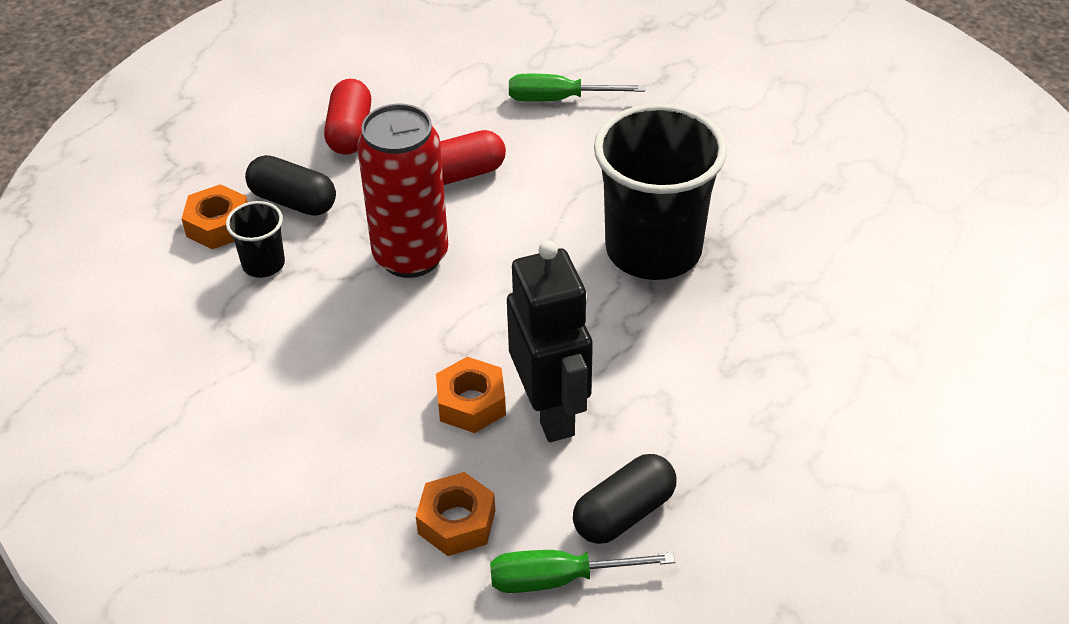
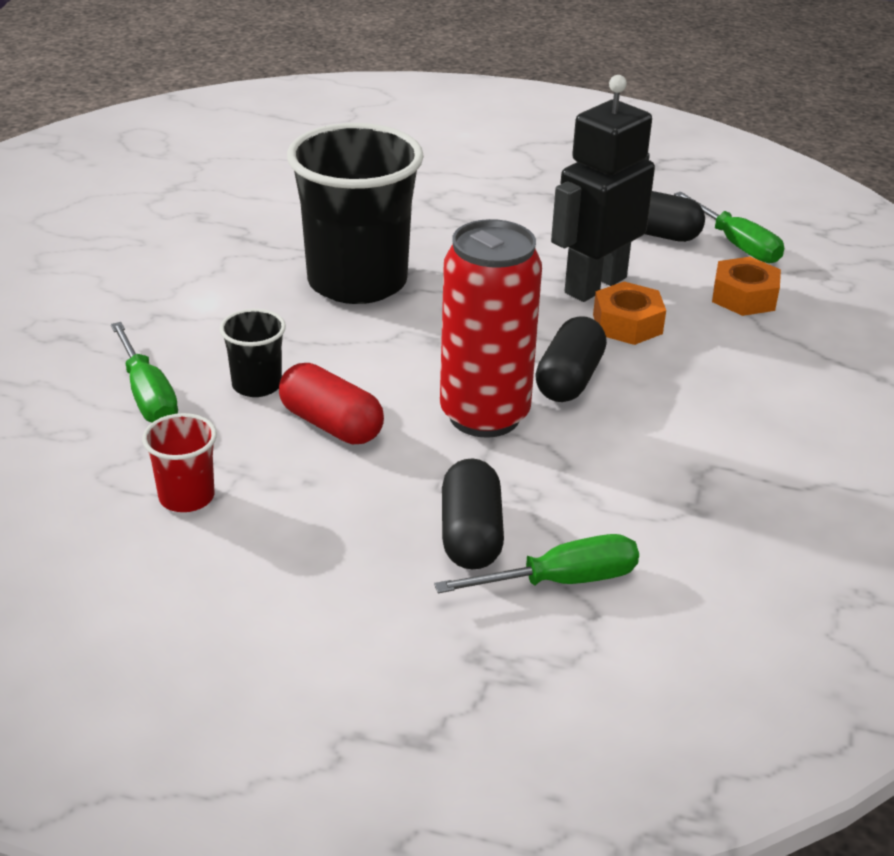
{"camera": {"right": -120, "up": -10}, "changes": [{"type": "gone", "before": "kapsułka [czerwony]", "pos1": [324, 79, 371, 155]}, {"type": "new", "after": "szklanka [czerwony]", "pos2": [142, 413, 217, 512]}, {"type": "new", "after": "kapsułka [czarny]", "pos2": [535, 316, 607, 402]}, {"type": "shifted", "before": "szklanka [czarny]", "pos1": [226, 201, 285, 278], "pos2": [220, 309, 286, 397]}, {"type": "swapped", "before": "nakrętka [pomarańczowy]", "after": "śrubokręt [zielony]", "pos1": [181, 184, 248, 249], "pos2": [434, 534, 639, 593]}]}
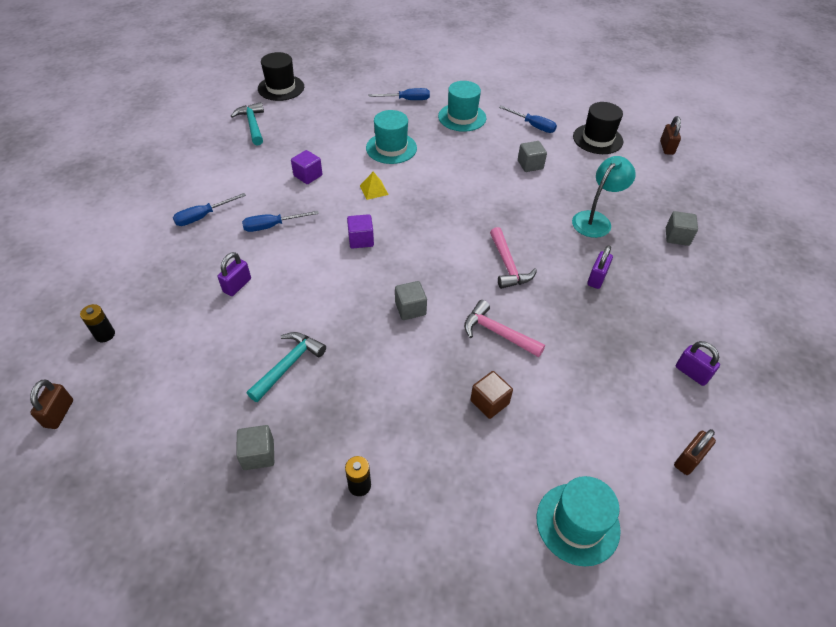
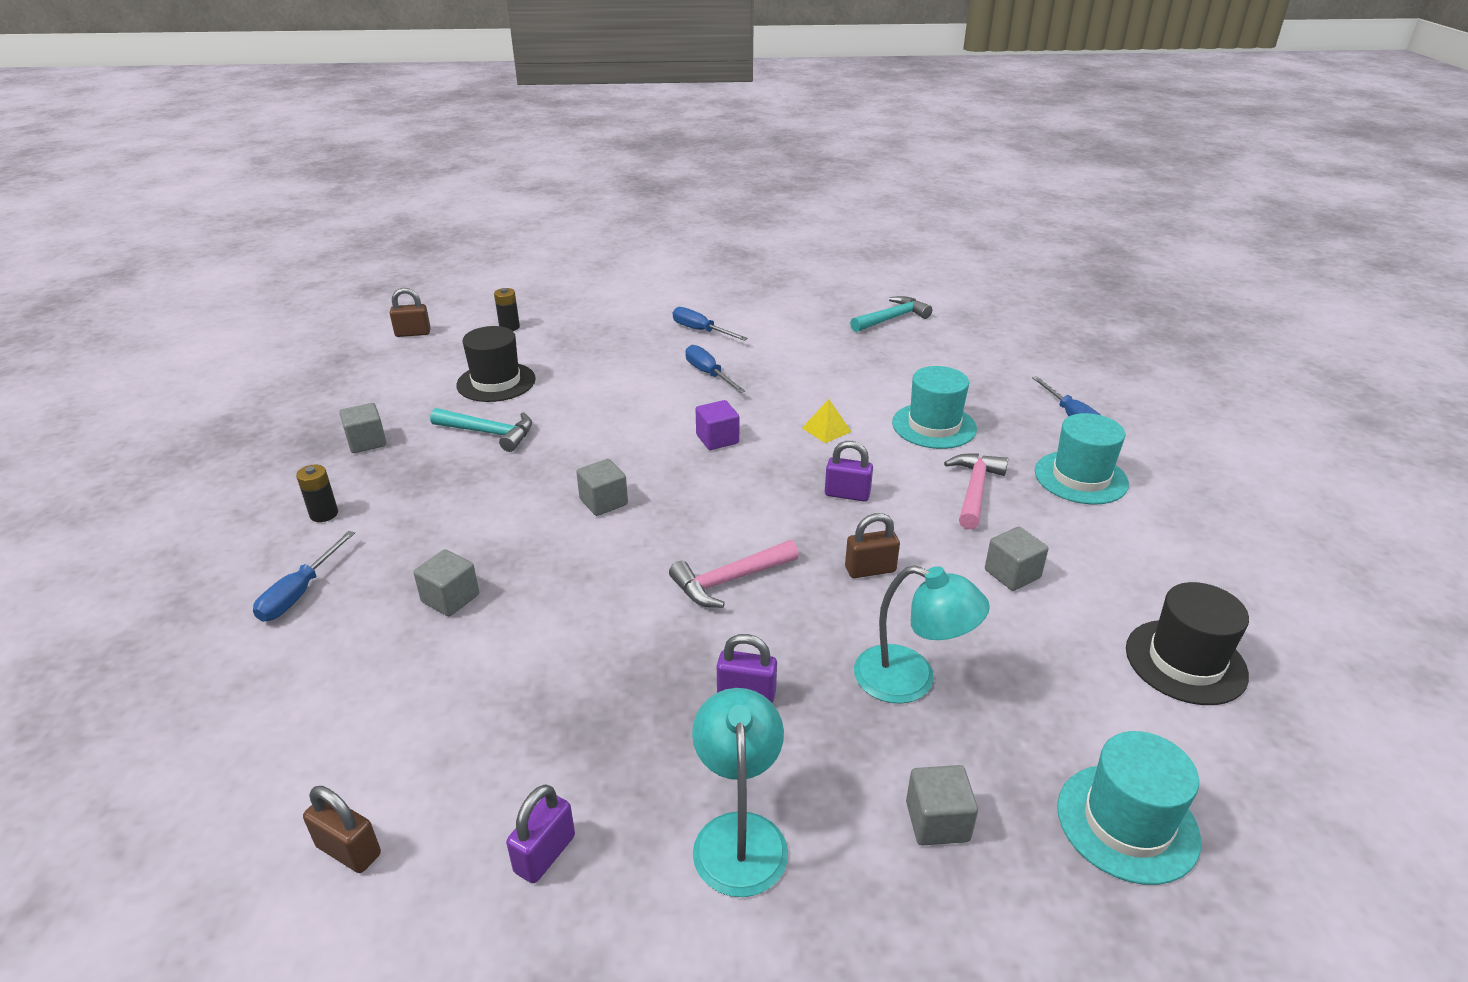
{"camera": {"right": 75, "up": -15}, "changes": [{"type": "gone", "before": "sześcian [fioletowy]", "pos1": [291, 150, 322, 184]}, {"type": "new", "after": "lampka [turkusowy]", "pos2": [692, 688, 788, 897]}, {"type": "shifted", "before": "kłódka [fioletowy]", "pos1": [218, 252, 251, 296], "pos2": [825, 441, 873, 502]}, {"type": "shifted", "before": "kapelusz [czarny]", "pos1": [258, 52, 304, 101], "pos2": [456, 326, 536, 402]}, {"type": "shifted", "before": "młotek [różowy]", "pos1": [464, 300, 545, 357], "pos2": [944, 454, 1008, 530]}, {"type": "shifted", "before": "śrubokręt [niebieski]", "pos1": [499, 106, 557, 133], "pos2": [253, 531, 355, 622]}, {"type": "shifted", "before": "kapelusz [turkusowy]", "pos1": [537, 476, 621, 566], "pos2": [1057, 731, 1201, 885]}, {"type": "shifted", "before": "kłódka [brązowy]", "pos1": [660, 116, 681, 155], "pos2": [845, 513, 900, 578]}, {"type": "repainted", "before": "sześcian [brązowy]", "after": "sześcian [szary]", "pos1": [470, 371, 513, 419], "pos2": [414, 549, 479, 616]}]}
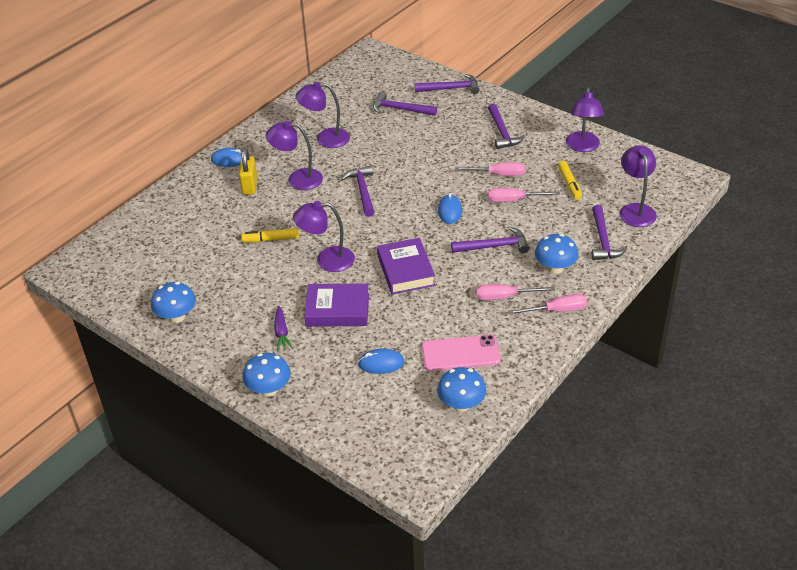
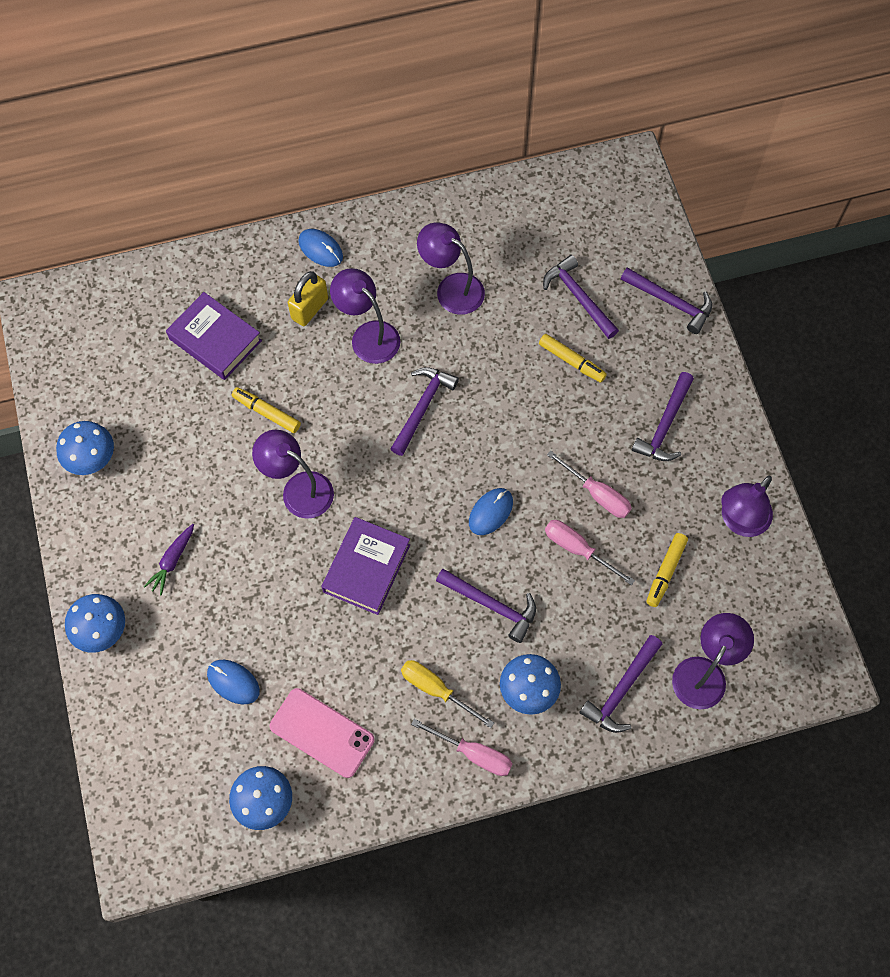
{"camera": {"right": 35, "up": 25}, "changes": [{"type": "new", "after": "flamaster [żółty]", "pos2": [539, 334, 607, 383]}, {"type": "shifted", "before": "książka [fioletowy]", "pos1": [304, 283, 369, 327], "pos2": [166, 292, 262, 380]}, {"type": "repainted", "before": "śrubokręt [różowy]", "after": "śrubokręt [żółty]", "pos1": [476, 284, 555, 301], "pos2": [401, 660, 494, 728]}]}
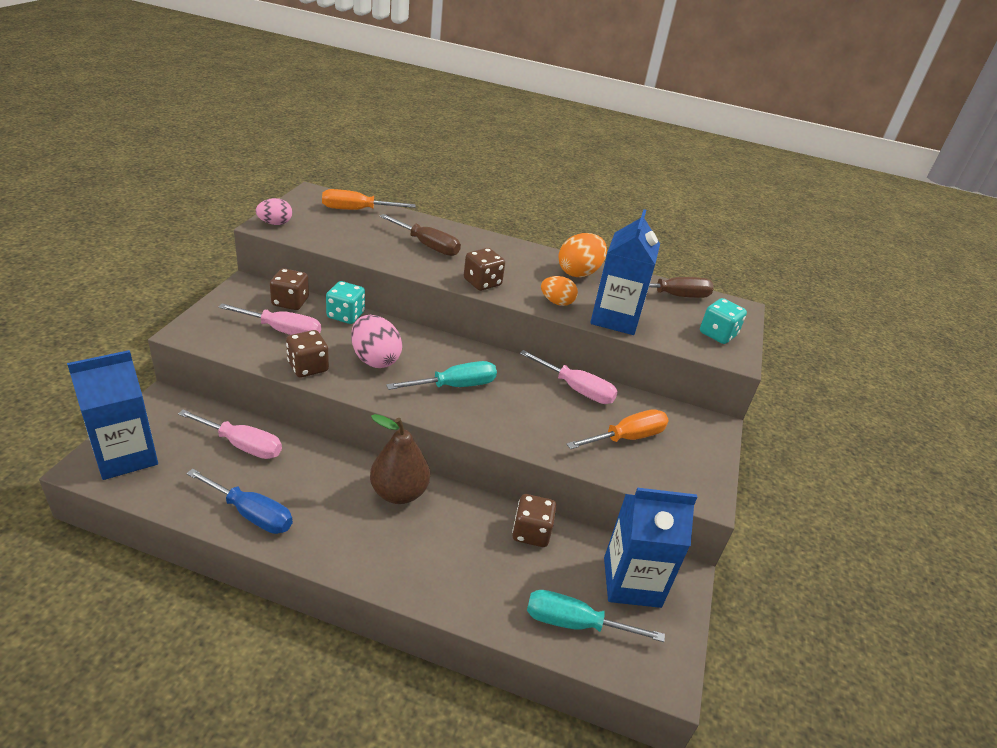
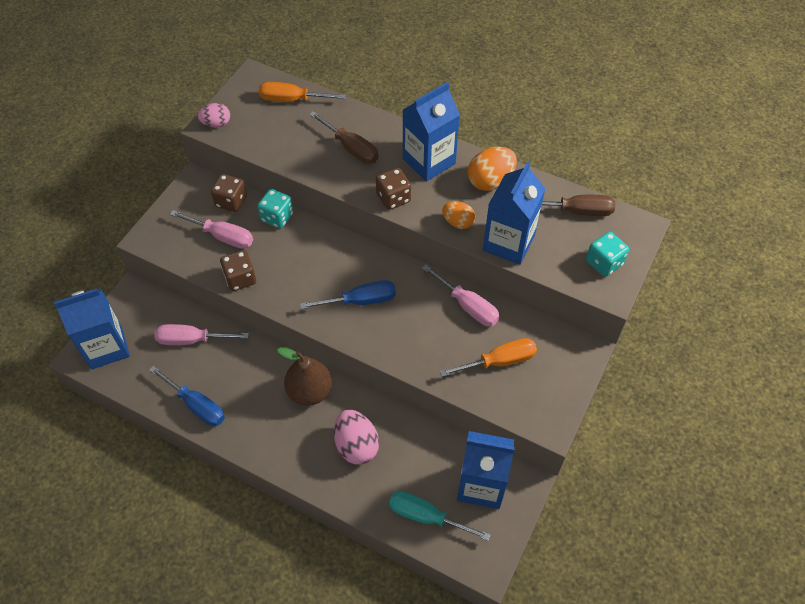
{"camera": {"right": 15, "up": 20}, "changes": [{"type": "gone", "before": "kostka do gry [brązowy]", "pos1": [512, 494, 556, 547]}, {"type": "new", "after": "karton mleka [niebieski]", "pos2": [403, 82, 460, 182]}, {"type": "shifted", "before": "jajko [różowy]", "pos1": [351, 315, 402, 368], "pos2": [334, 410, 379, 465]}, {"type": "repainted", "before": "śrubokręt [turkusowy]", "after": "śrubokręt [niebieski]", "pos1": [386, 361, 497, 390], "pos2": [300, 280, 396, 309]}, {"type": "rotated", "before": "śrubokręt [różowy]", "pos1": [178, 410, 282, 459], "pos2": [154, 324, 249, 345], "turn": 150}]}
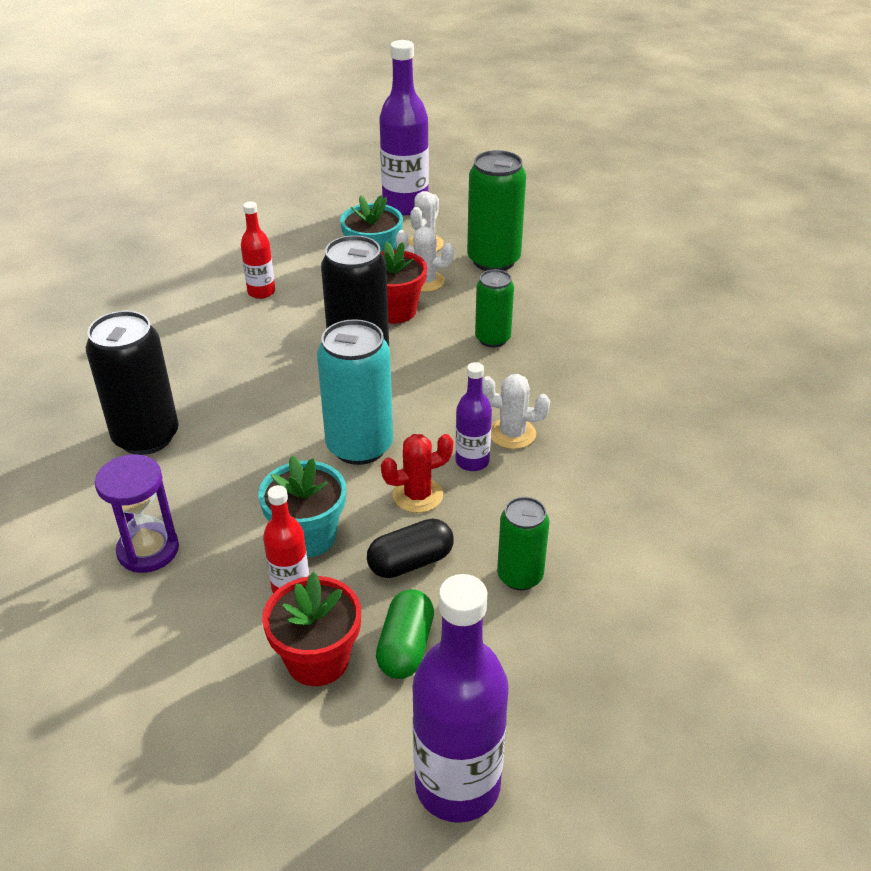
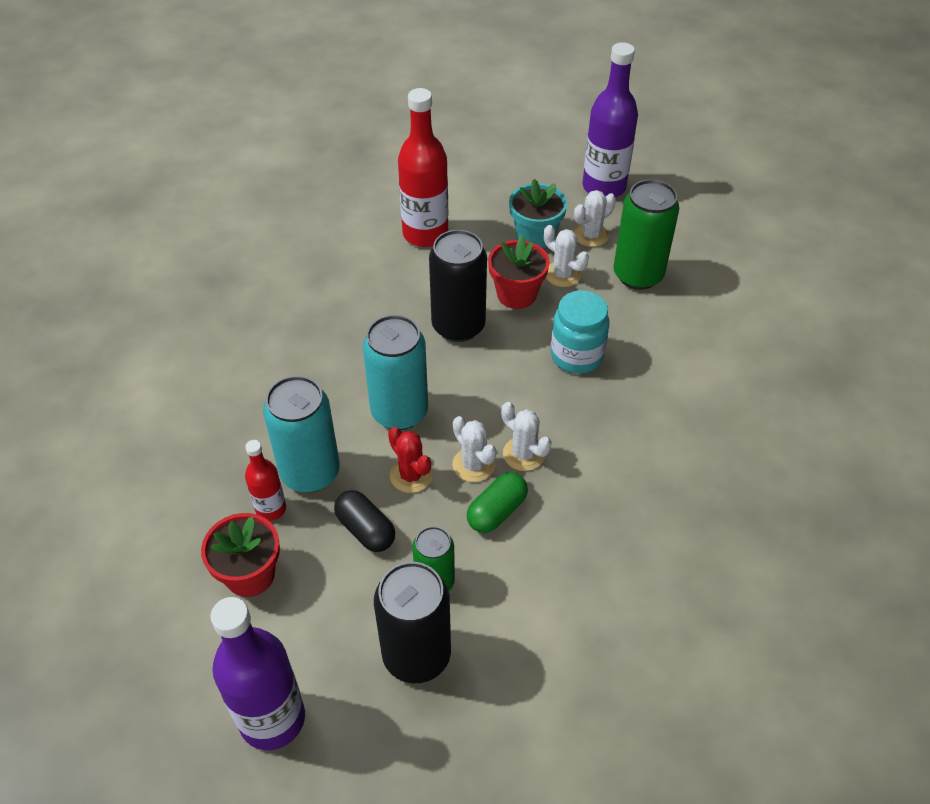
{"camera": {"right": 30, "up": 10}, "changes": [{"type": "gone", "before": "klepsydra [fioletowy]", "pos1": [95, 454, 179, 573]}, {"type": "shifted", "before": "puszka [czarny]", "pos1": [86, 311, 179, 455], "pos2": [374, 562, 451, 683]}, {"type": "shifted", "before": "kapsułka [zielony]", "pos1": [376, 589, 434, 679], "pos2": [467, 472, 528, 533]}, {"type": "swapped", "before": "doniczka [turkusowy]", "after": "puszka [turkusowy]", "pos1": [258, 455, 346, 558], "pos2": [263, 376, 340, 493]}, {"type": "swapped", "before": "butelka [fioletowy]", "after": "kaktus [biały]", "pos1": [455, 362, 492, 471], "pos2": [452, 416, 496, 482]}, {"type": "swapped", "before": "puszka [zielony]", "after": "słoik [turkusowy]", "pos1": [475, 269, 514, 347], "pos2": [551, 290, 609, 374]}, {"type": "rotated", "before": "kapsułka [czarny]", "pos1": [367, 519, 454, 578], "pos2": [334, 490, 395, 552], "turn": 45}, {"type": "rotated", "before": "kaktus [czerwony]", "pos1": [381, 434, 453, 513], "pos2": [388, 427, 433, 493], "turn": 45}, {"type": "scaled", "before": "butelka [czerwony]", "pos1": [241, 202, 275, 299], "pos2": [398, 88, 448, 247], "scale": 1.87}]}
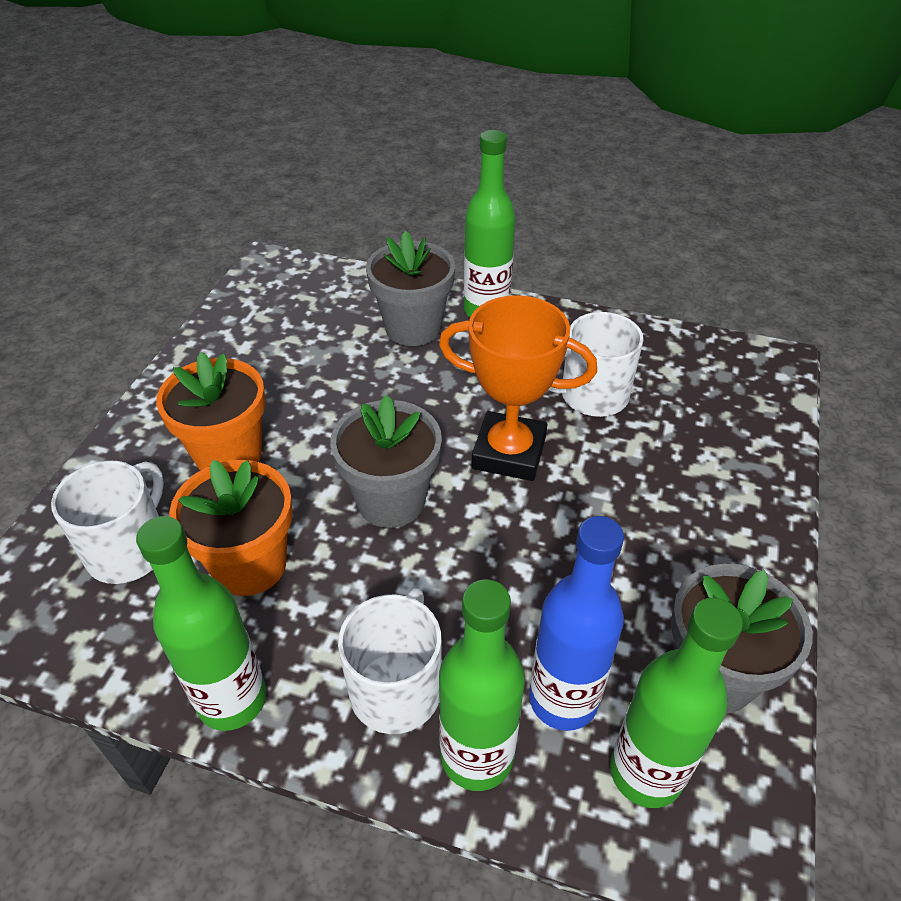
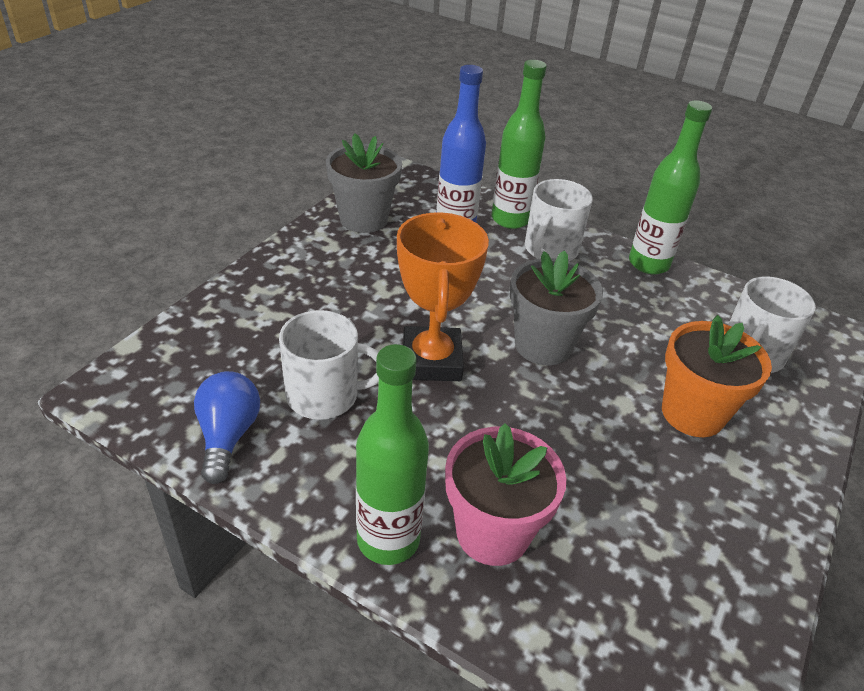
{"camera": {"right": -170, "up": -5}, "changes": [{"type": "gone", "before": "doniczka [pomarańczowy]", "pos1": [169, 459, 293, 596]}, {"type": "gone", "before": "butelka [zielony]", "pos1": [610, 598, 743, 808]}, {"type": "new", "after": "żarówka [niebieski]", "pos2": [194, 371, 260, 484]}, {"type": "repainted", "before": "doniczka [szary]", "after": "doniczka [różowy]", "pos1": [366, 231, 455, 346], "pos2": [445, 423, 567, 566]}, {"type": "rotated", "before": "puchar [pomarańczowy]", "pos1": [439, 295, 597, 481], "pos2": [397, 212, 489, 381], "turn": 60}]}
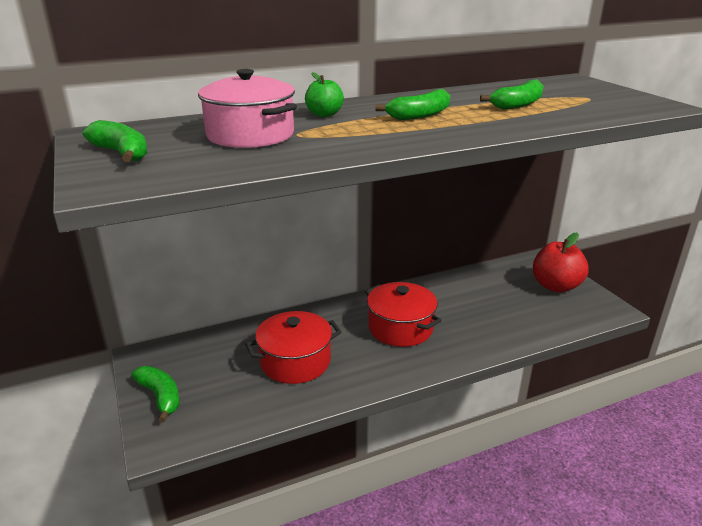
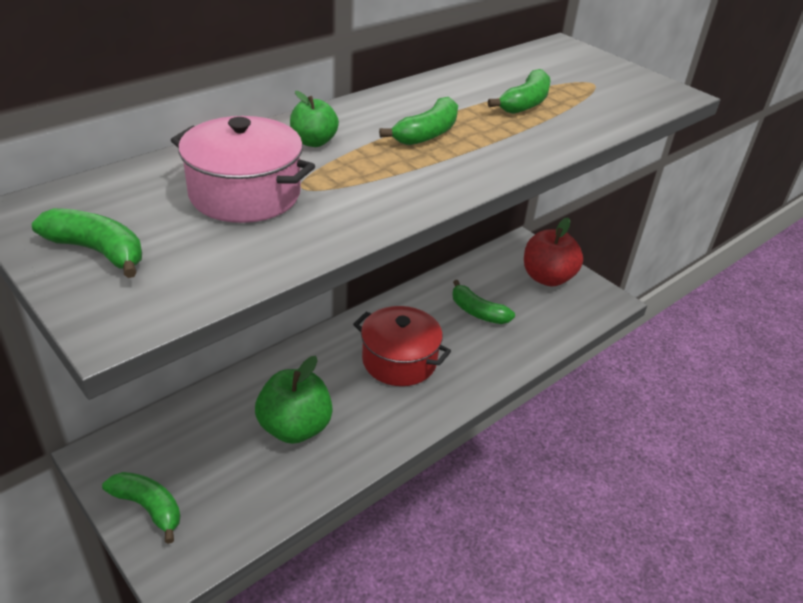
{"camera": {"right": -20, "up": 10}, "changes": [{"type": "new", "after": "banan [zielony]", "pos2": [452, 280, 515, 324]}, {"type": "swapped", "before": "garnek [czerwony]", "after": "jabłko [zielony]", "pos1": [245, 311, 342, 384], "pos2": [255, 356, 333, 444]}]}
